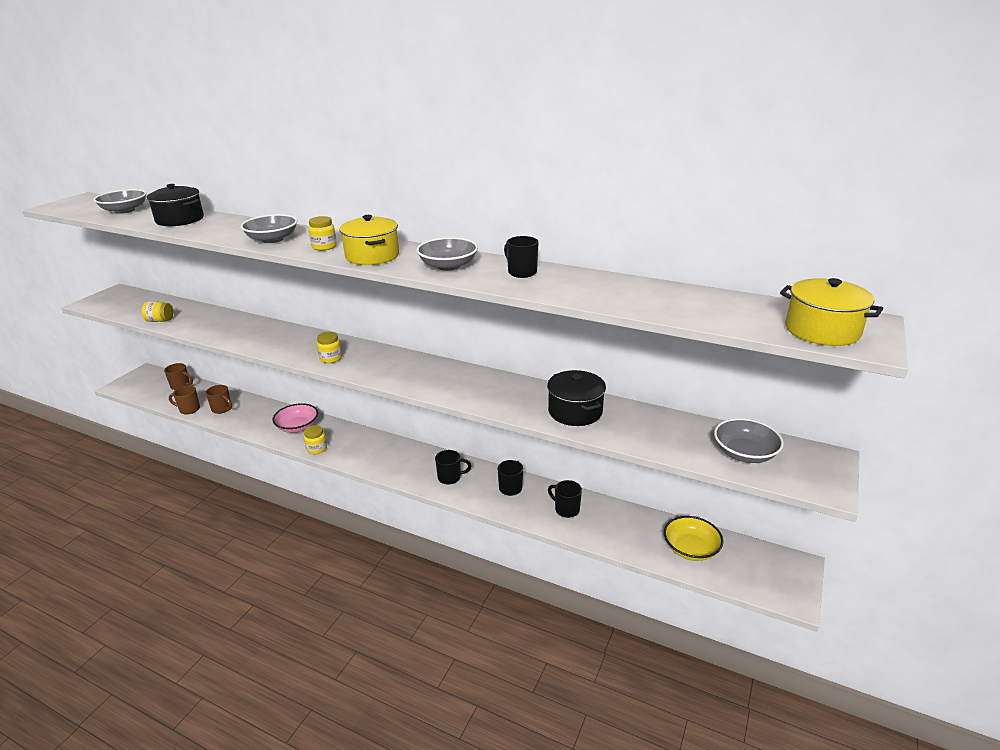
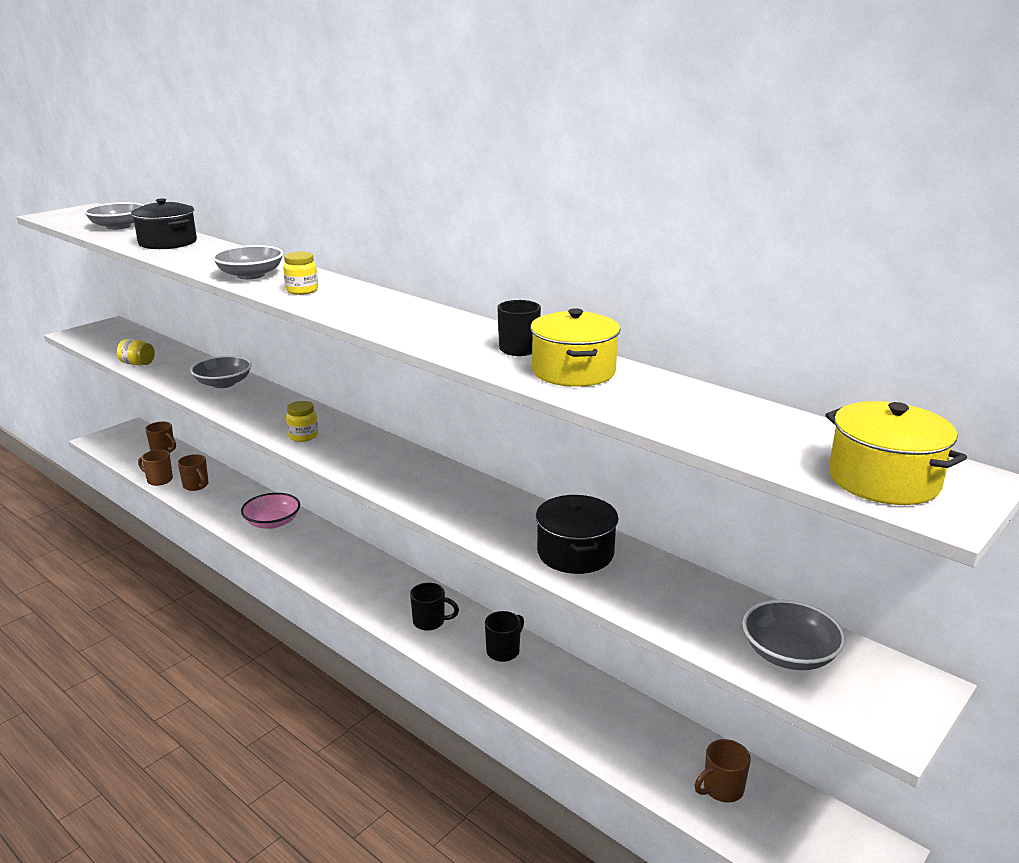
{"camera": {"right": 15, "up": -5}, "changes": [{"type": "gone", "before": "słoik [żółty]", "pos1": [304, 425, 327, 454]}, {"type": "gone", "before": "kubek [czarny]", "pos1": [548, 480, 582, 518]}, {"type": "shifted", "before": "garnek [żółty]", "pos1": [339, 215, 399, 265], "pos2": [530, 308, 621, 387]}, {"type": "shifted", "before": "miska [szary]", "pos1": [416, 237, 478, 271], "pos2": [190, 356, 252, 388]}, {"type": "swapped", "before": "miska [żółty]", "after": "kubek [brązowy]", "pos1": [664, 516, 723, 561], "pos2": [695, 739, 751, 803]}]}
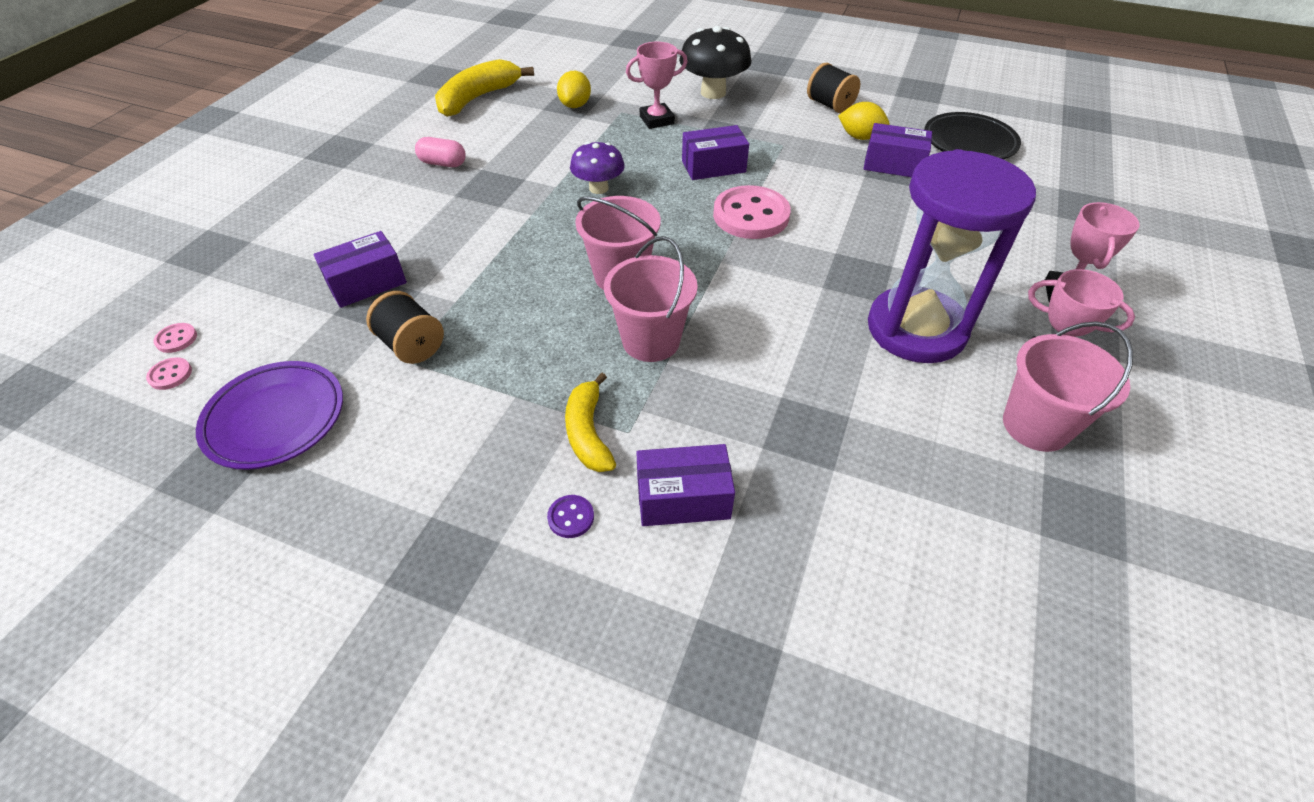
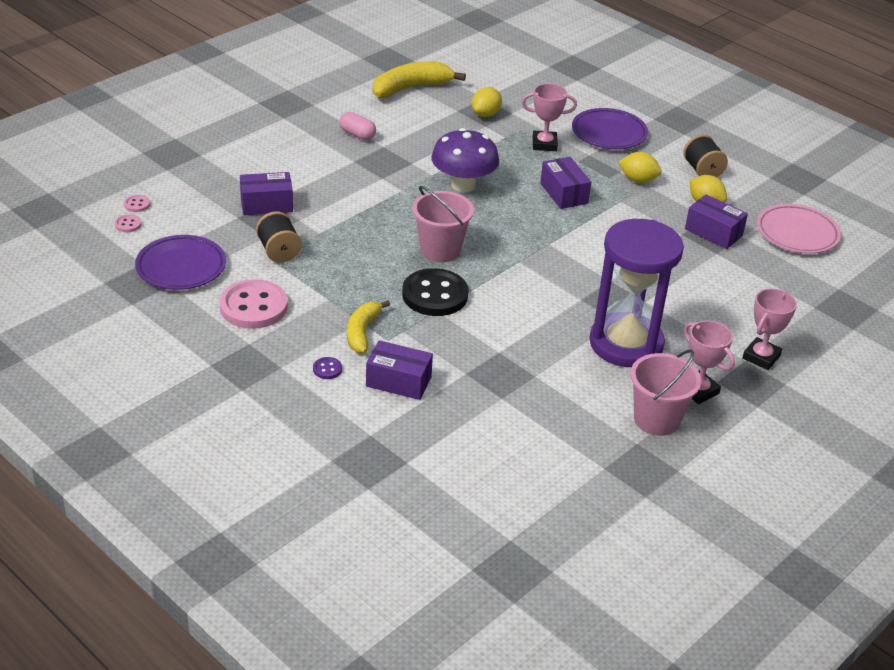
{"camera": {"right": 20, "up": -10}, "changes": [{"type": "new", "after": "cytryna [żółty]", "pos2": [618, 152, 662, 183]}, {"type": "shifted", "before": "guzik [różowy]", "pos1": [713, 185, 791, 239], "pos2": [219, 279, 288, 329]}, {"type": "swapped", "before": "wiadro [różowy]", "after": "guzik [czarny]", "pos1": [604, 236, 698, 362], "pos2": [402, 268, 469, 316]}, {"type": "swapped", "before": "grzyb [czarny]", "after": "talerz [fioletowy]", "pos1": [679, 26, 751, 99], "pos2": [572, 108, 648, 149]}, {"type": "repainted", "before": "talerz [czarny]", "after": "talerz [różowy]", "pos1": [924, 112, 1021, 159], "pos2": [757, 204, 841, 254]}, {"type": "rotated", "before": "pudełko [fioletowy]", "pos1": [682, 125, 749, 180], "pos2": [540, 157, 591, 209], "turn": 60}, {"type": "scaled", "before": "grzyb [fioletowy]", "pos1": [570, 142, 625, 194], "pos2": [431, 128, 499, 192], "scale": 1.55}]}
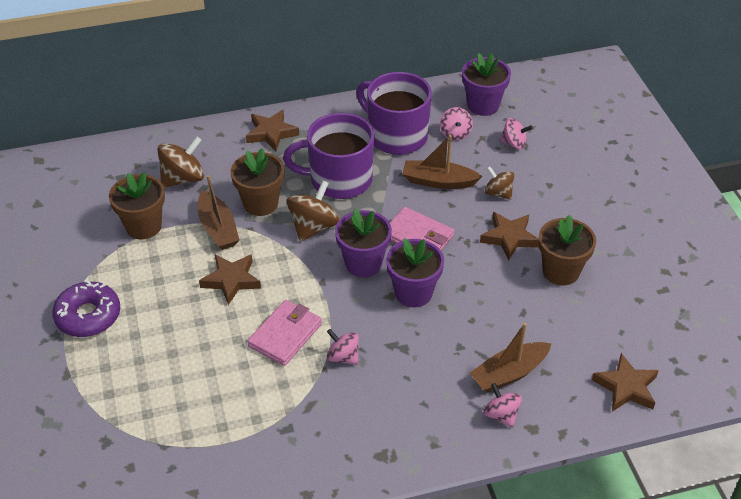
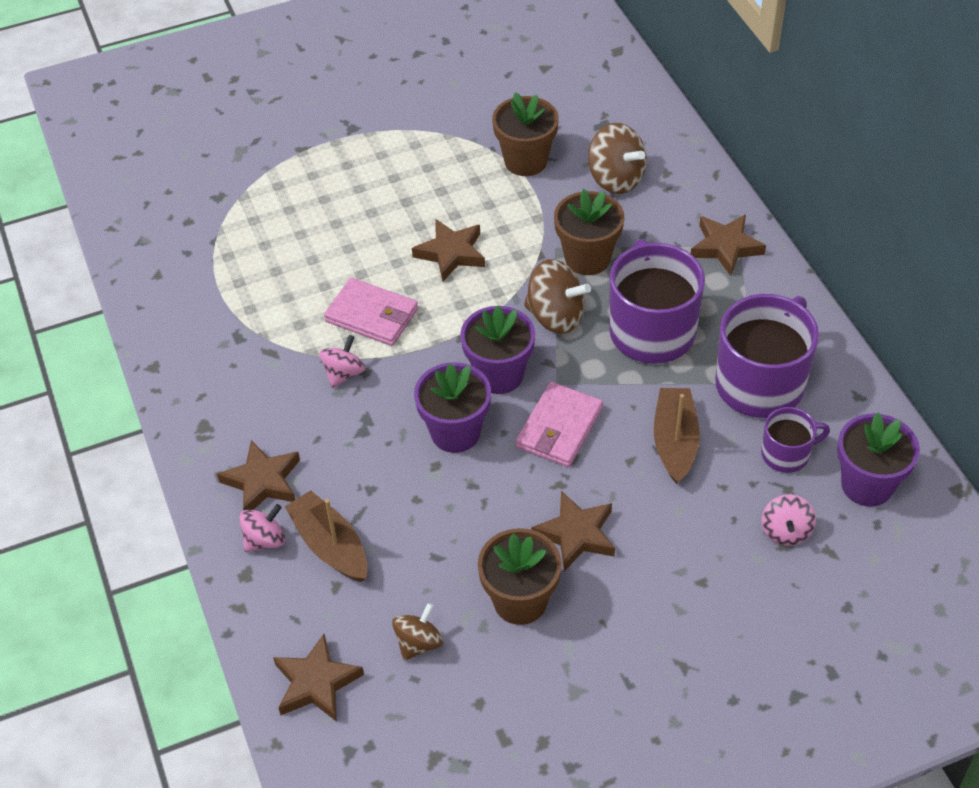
{"camera": {"right": 85, "up": 5}, "changes": [{"type": "gone", "before": "donut [fioletowy]", "pos1": [52, 280, 120, 337]}, {"type": "gone", "before": "łódka [brązowy]", "pos1": [198, 175, 239, 250]}, {"type": "new", "after": "gwiazda [brązowy]", "pos2": [217, 440, 300, 510]}, {"type": "shifted", "before": "bączek [brązowy]", "pos1": [485, 166, 514, 200], "pos2": [392, 603, 443, 661]}, {"type": "swapped", "before": "bączek [różowy]", "after": "kubek [fioletowy]", "pos1": [440, 107, 473, 141], "pos2": [761, 407, 830, 473]}]}
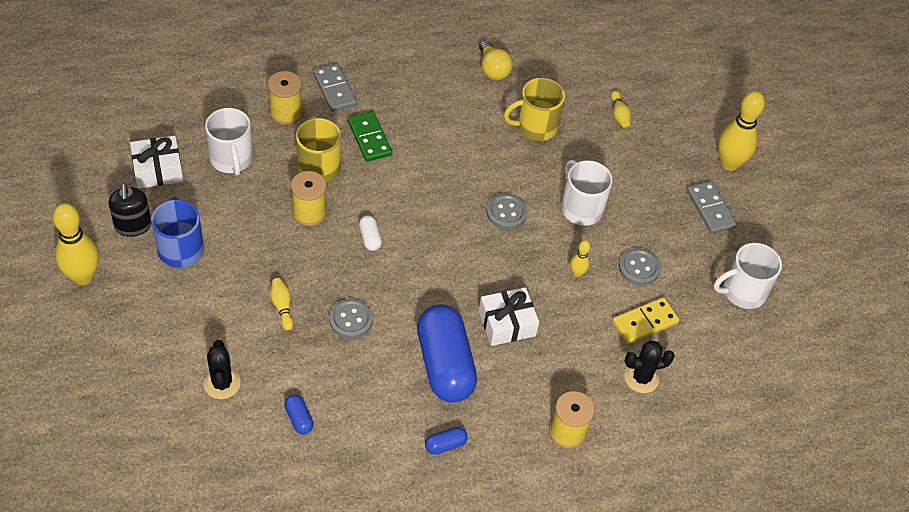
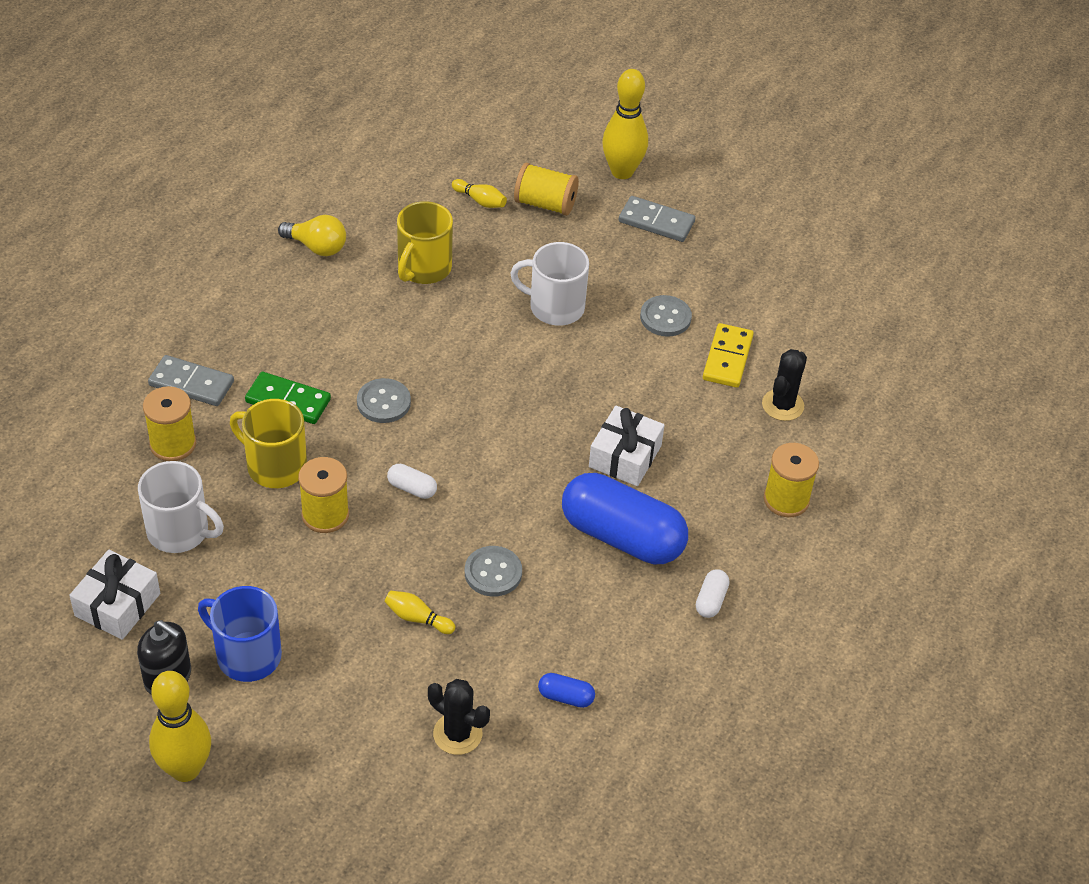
{"camera": {"right": -45, "up": -5}, "changes": [{"type": "gone", "before": "kręgiel [żółty]", "pos1": [570, 240, 590, 277]}, {"type": "gone", "before": "kubek [biały]", "pos1": [714, 243, 782, 309]}, {"type": "new", "after": "szpulka [żółty]", "pos2": [514, 162, 579, 216]}, {"type": "shifted", "before": "guzik [szary]", "pos1": [486, 194, 528, 229], "pos2": [357, 378, 411, 423]}, {"type": "repainted", "before": "kapsułka [niebieski]", "after": "kapsułka [biały]", "pos1": [425, 427, 468, 455], "pos2": [696, 569, 729, 618]}]}
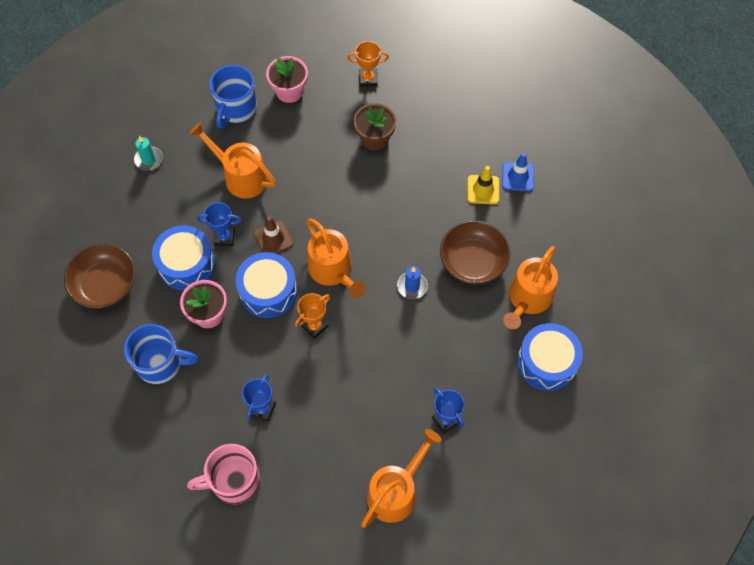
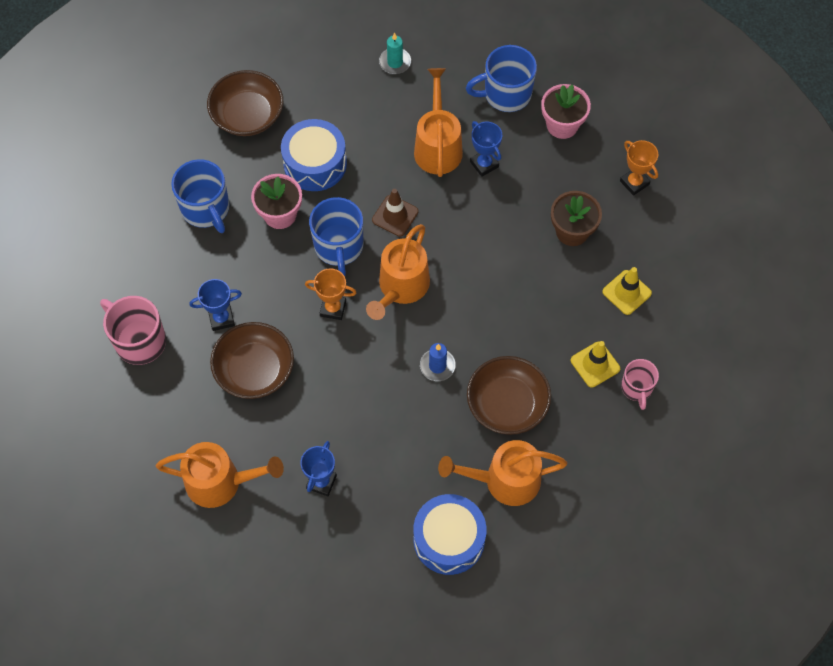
{"camera": {"right": 55, "up": 0}, "changes": [{"type": "new", "after": "miska [brązowy]", "pos2": [210, 322, 294, 399]}, {"type": "new", "after": "pachołek [żółty]", "pos2": [602, 267, 652, 315]}, {"type": "shifted", "before": "puchar [niebieski]", "pos1": [197, 202, 242, 246], "pos2": [470, 121, 502, 177]}, {"type": "swapped", "before": "bęben [niebieski]", "after": "kubek [niebieski]", "pos1": [236, 252, 297, 318], "pos2": [309, 197, 363, 276]}, {"type": "swapped", "before": "pachołek [niebieski]", "after": "kubek [różowy]", "pos1": [502, 153, 534, 191], "pos2": [621, 359, 659, 410]}]}
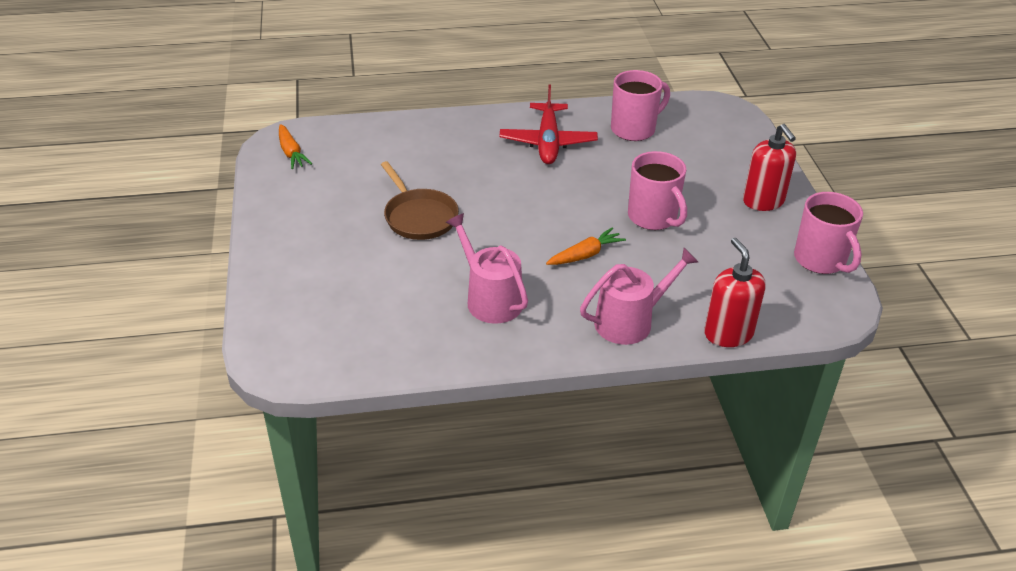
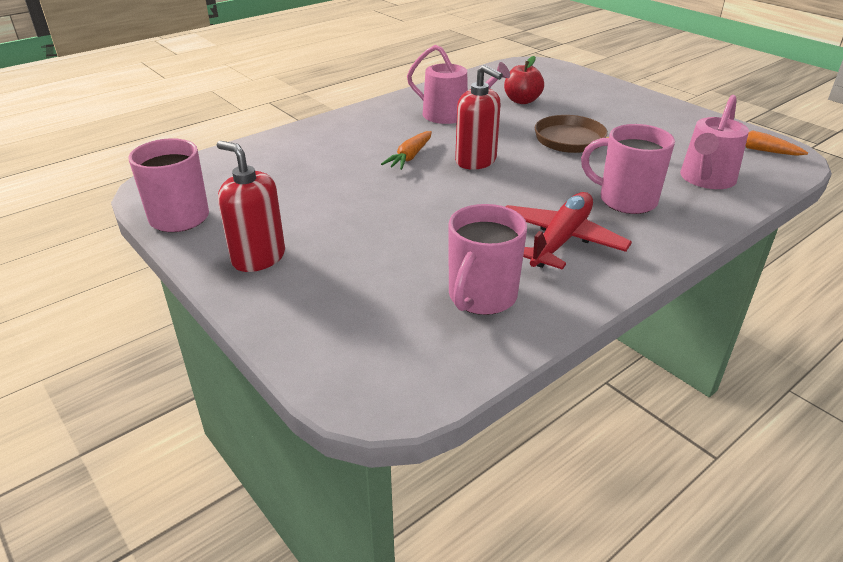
{"camera": {"right": 150, "up": -5}, "changes": [{"type": "new", "after": "jabłko [czerwony]", "pos2": [504, 56, 544, 104]}, {"type": "shifted", "before": "konewka [różowy]", "pos1": [580, 248, 698, 345], "pos2": [680, 95, 749, 189]}, {"type": "shifted", "before": "kubek [różowy]", "pos1": [628, 151, 687, 230], "pos2": [581, 124, 675, 214]}, {"type": "shifted", "before": "dozownik mydła [czerwony]", "pos1": [704, 238, 766, 347], "pos2": [455, 65, 503, 170]}, {"type": "rotated", "before": "samolot [czerwony]", "pos1": [500, 85, 598, 164], "pos2": [506, 192, 632, 270], "turn": 60}]}
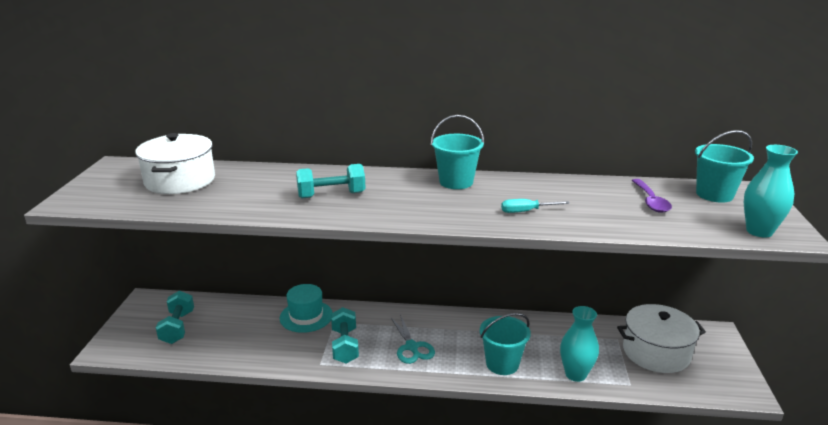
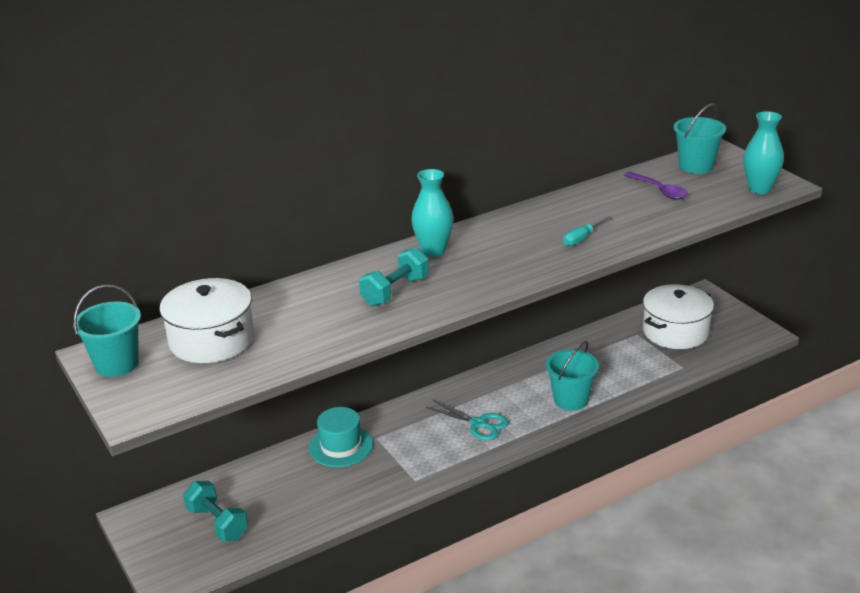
{"camera": {"right": -35, "up": 5}, "changes": [{"type": "gone", "before": "hantel [turkusowy]", "pos1": [331, 307, 359, 364]}, {"type": "shifted", "before": "wiadro [turkusowy]", "pos1": [431, 115, 484, 189], "pos2": [73, 285, 141, 377]}, {"type": "shifted", "before": "wazon [turkusowy]", "pos1": [560, 306, 599, 382], "pos2": [411, 169, 454, 257]}]}
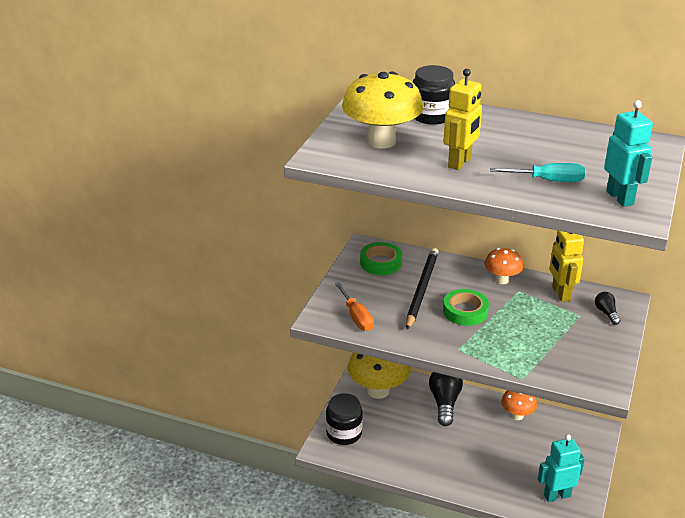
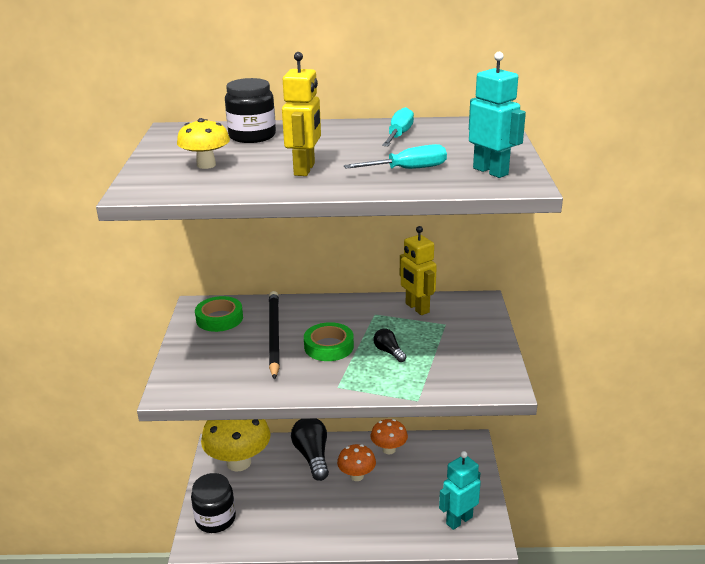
{"camera": {"right": -20, "up": -5}, "changes": [{"type": "gone", "before": "śrubokręt [pomarańczowy]", "pos1": [334, 282, 374, 331]}, {"type": "new", "after": "śrubokręt [turkusowy]", "pos2": [382, 107, 414, 146]}, {"type": "shifted", "before": "grzyb [pomarańczowy]", "pos1": [484, 248, 524, 284], "pos2": [337, 444, 376, 481]}, {"type": "shifted", "before": "żarówka [czarny]", "pos1": [595, 292, 621, 325], "pos2": [373, 329, 407, 362]}, {"type": "scaled", "before": "grzyb [żółty]", "pos1": [342, 72, 423, 148], "pos2": [177, 118, 230, 169], "scale": 0.55}]}
